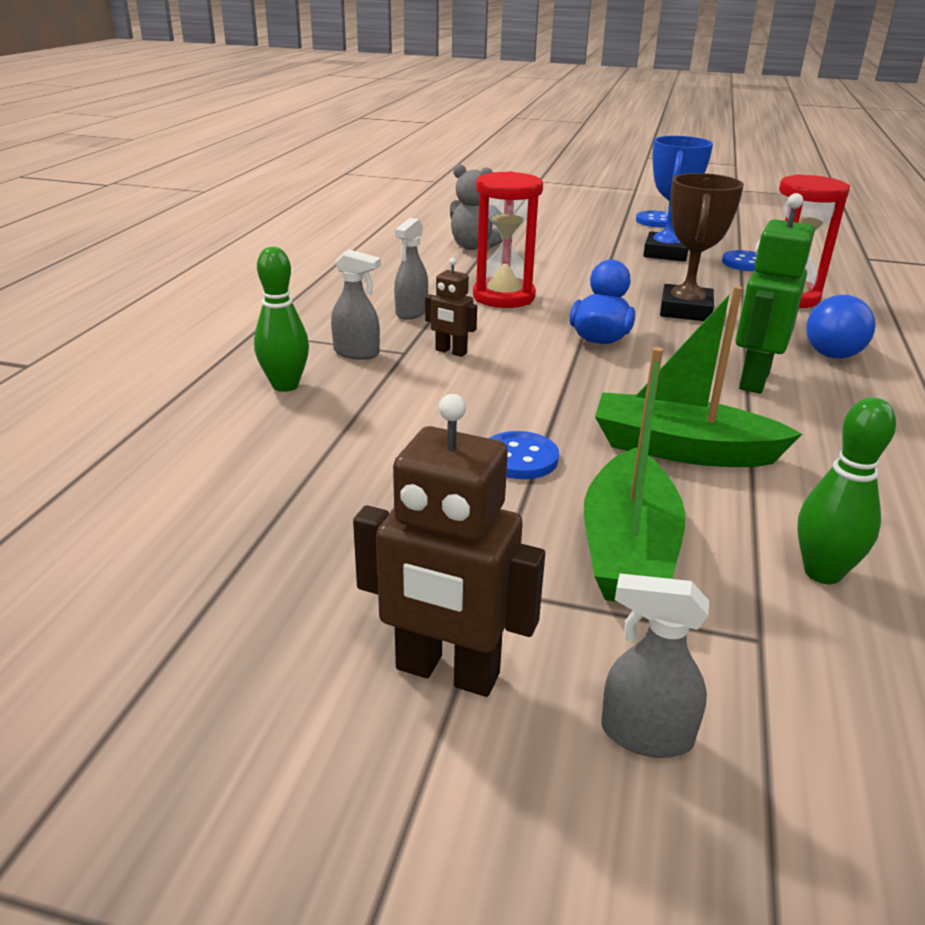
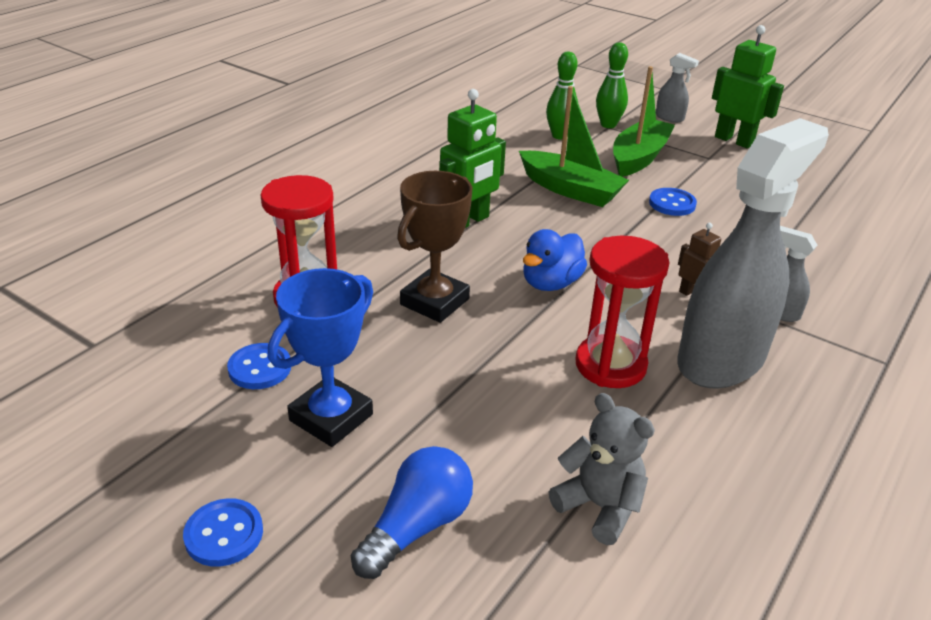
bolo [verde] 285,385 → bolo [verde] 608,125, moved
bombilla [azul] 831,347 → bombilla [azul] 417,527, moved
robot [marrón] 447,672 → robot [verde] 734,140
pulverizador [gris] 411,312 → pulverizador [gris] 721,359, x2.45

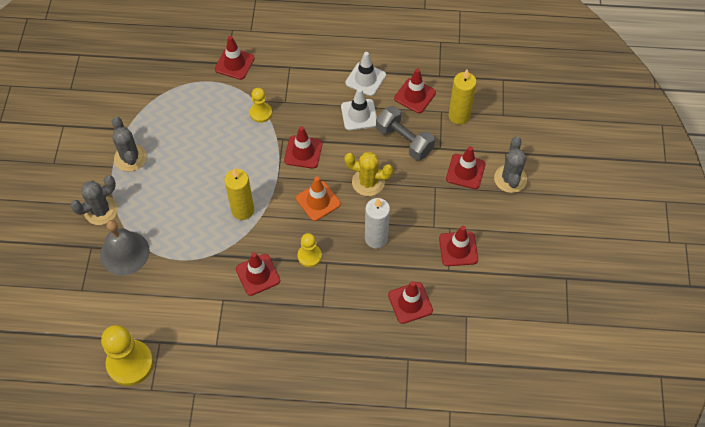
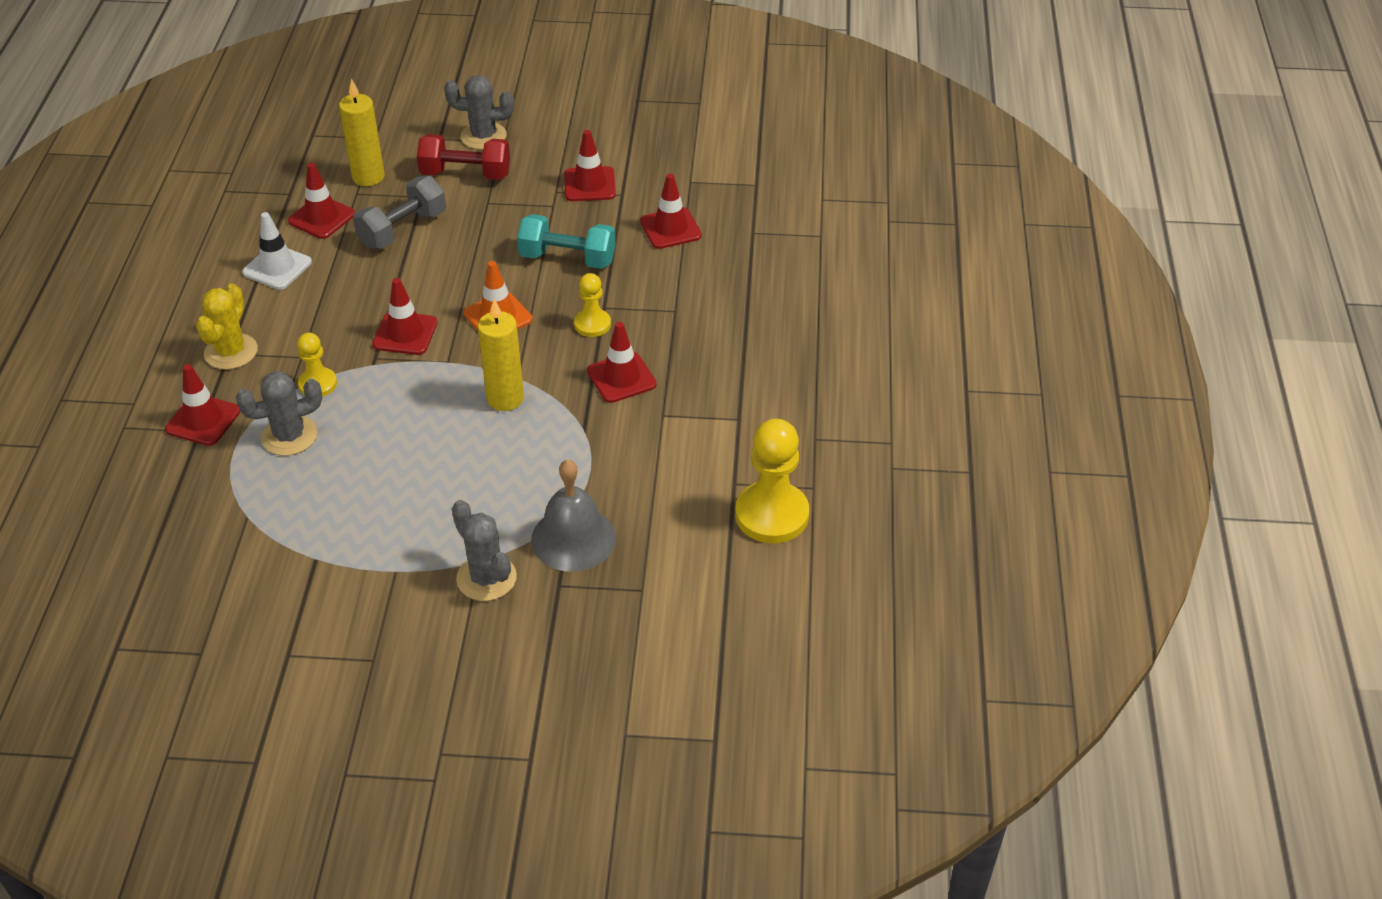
cono de tráfico [blanco] 359,115 → -
cactus [gris] 130,158 → cactus [gris] 289,436, moved
cactus [amarillo] 368,182 → cactus [amarillo] 231,352, moved
vela [blanco] 376,238 → mancuerna [turquesa] 567,258
cono de tráfico [rojo] 465,171 → mancuerna [rojo] 465,174

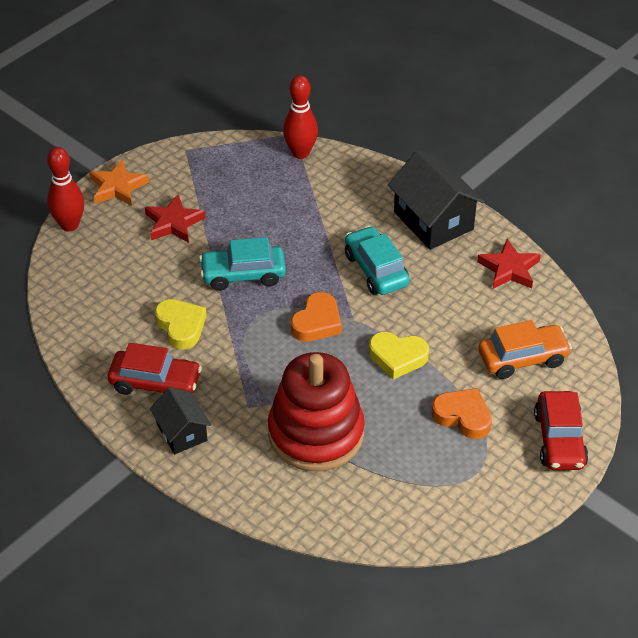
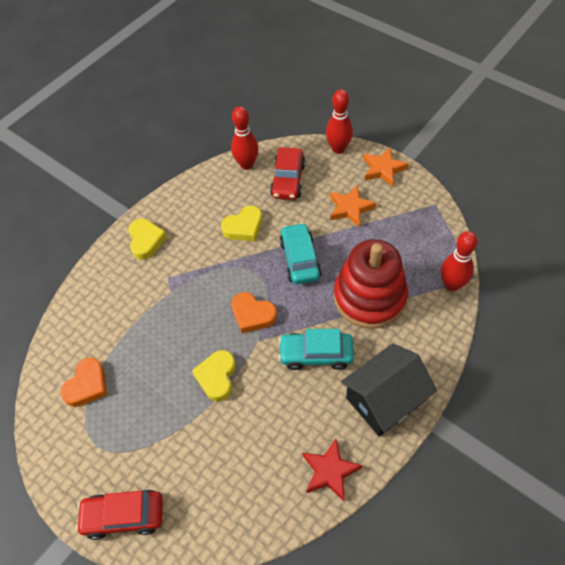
coche [naranja] 522,358 → -
- → bolo [rojo] 247,164
coche [rojo] 155,383 → coche [rojo] 288,180, moved
juguete apilable [rojo] 316,433 → juguete apilable [rojo] 369,297, moved
corazón [naranja] 463,416 → corazón [naranja] 87,385, moved
casa [negro] 182,432 → corazón [amarillo] 146,241
estrella [rojo] 173,223 → estrella [naranja] 350,208
coche [turquesa] 376,270 → coche [turquesa] 316,354, 150 degrees counterclockwise

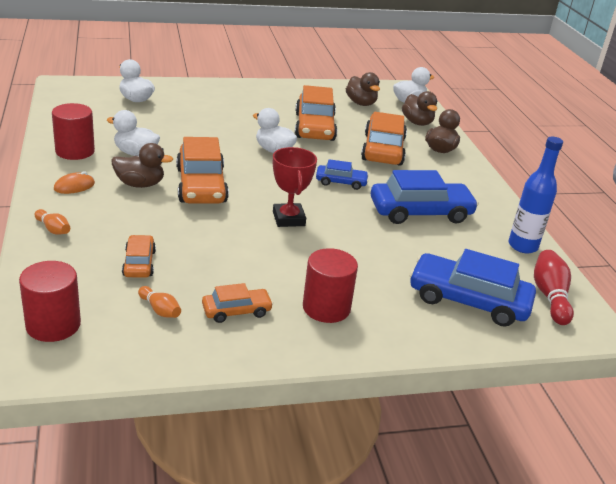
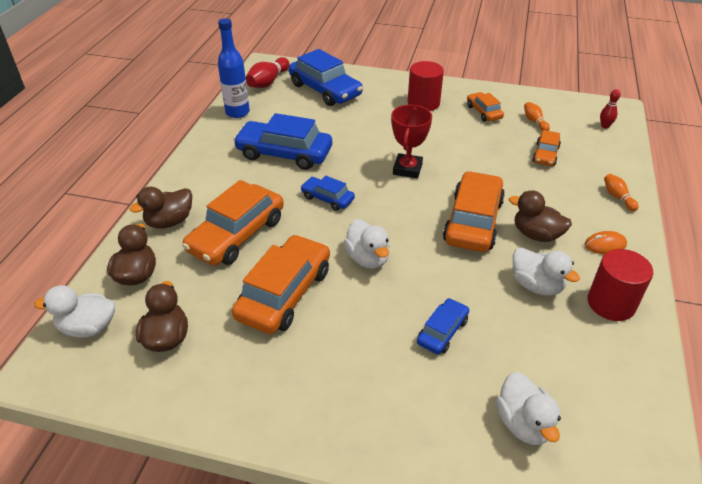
- → coche [azul] 442,331
cilindro [rojo] 53,325 → bolo [rojo] 605,126
coche [naranja] 236,311 → coche [naranja] 484,112, 60 degrees clockwise

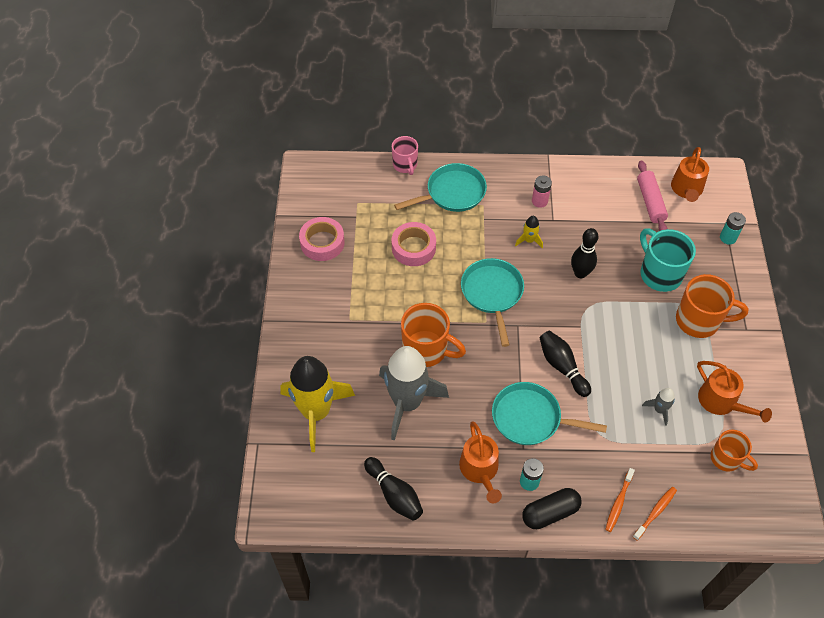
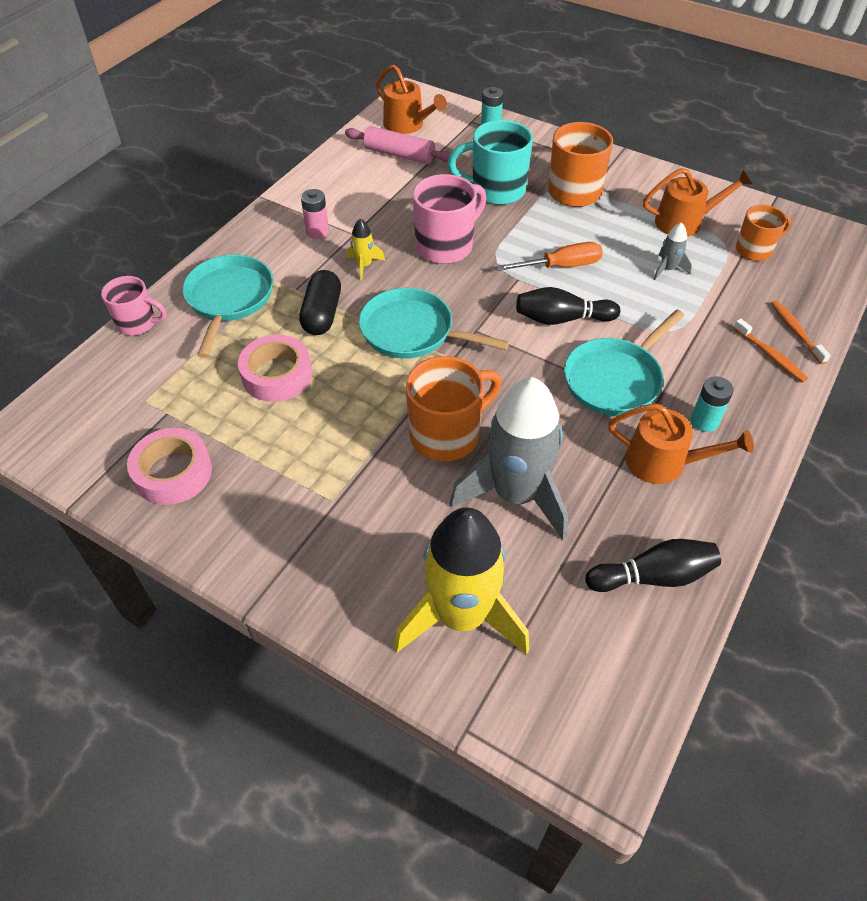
- → destornillador [naranja] 561,266
cápsula [negro] 550,513 → cápsula [negro] 322,314, moved
bolo [negro] 580,273 → taza [rosa] 446,246

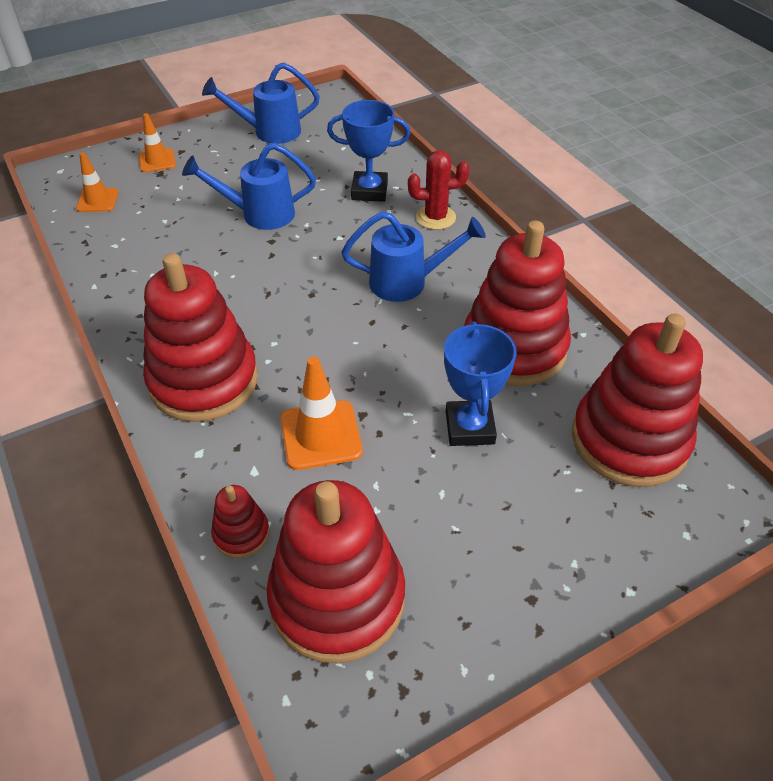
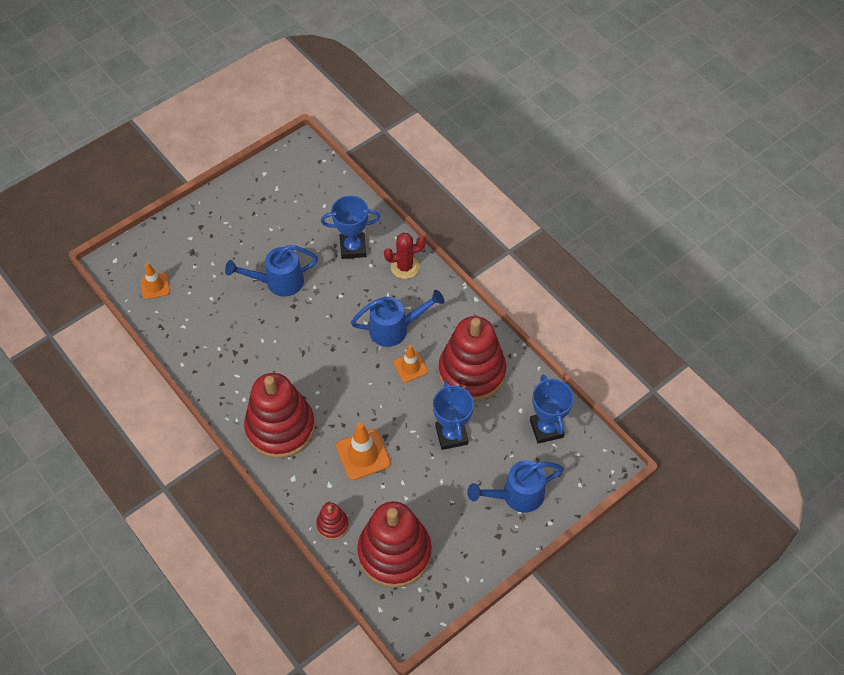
cono de tráfico [naranja] 157,160 → cono de tráfico [naranja] 410,367, moved
regadera [azul] 270,132 → regadera [azul] 516,495, moved
juguete apilable [rojo] 629,440 → trofeo [azul] 546,429

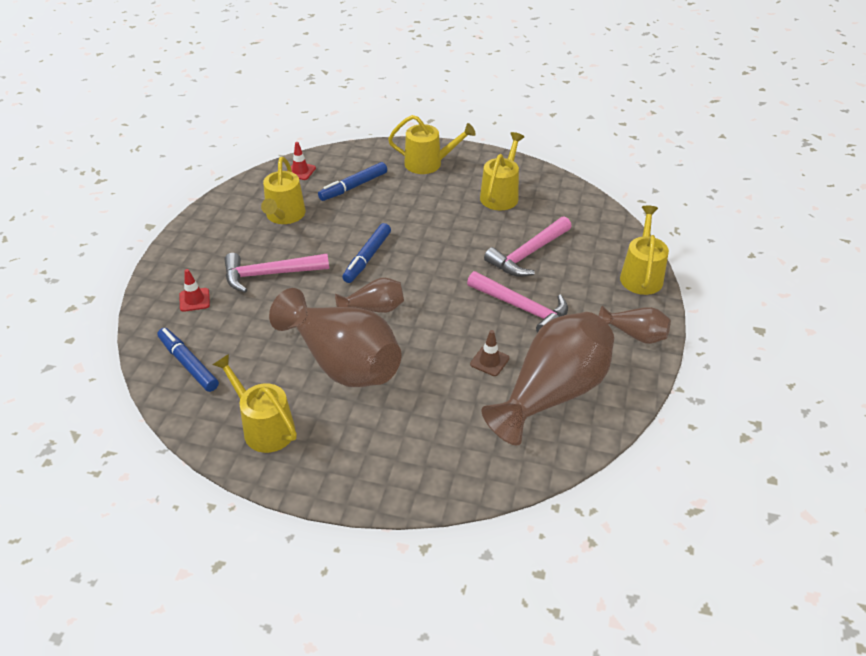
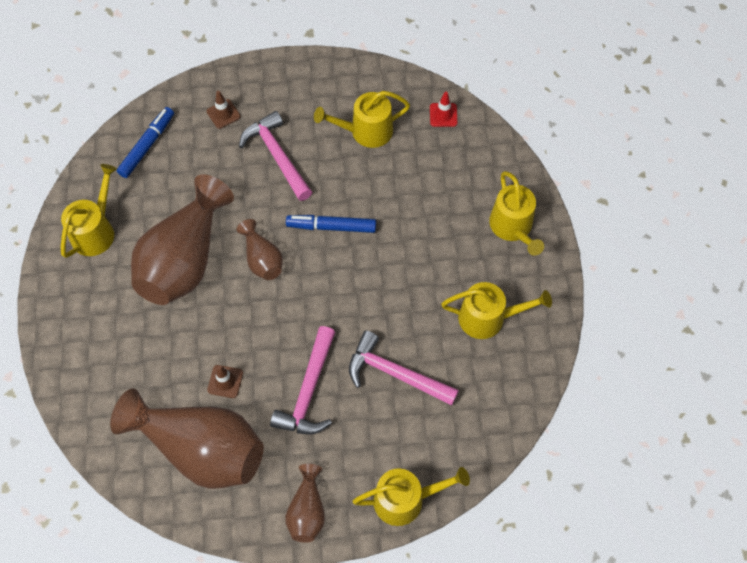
rotulador [azul] 353,186 → -
cono de tráfico [rojo] 194,300 → cono de tráfico [marrón] 223,114

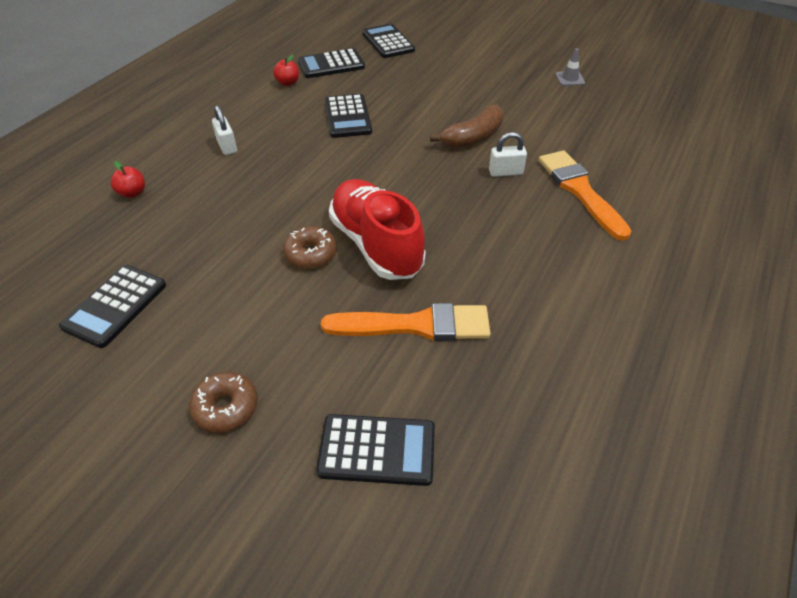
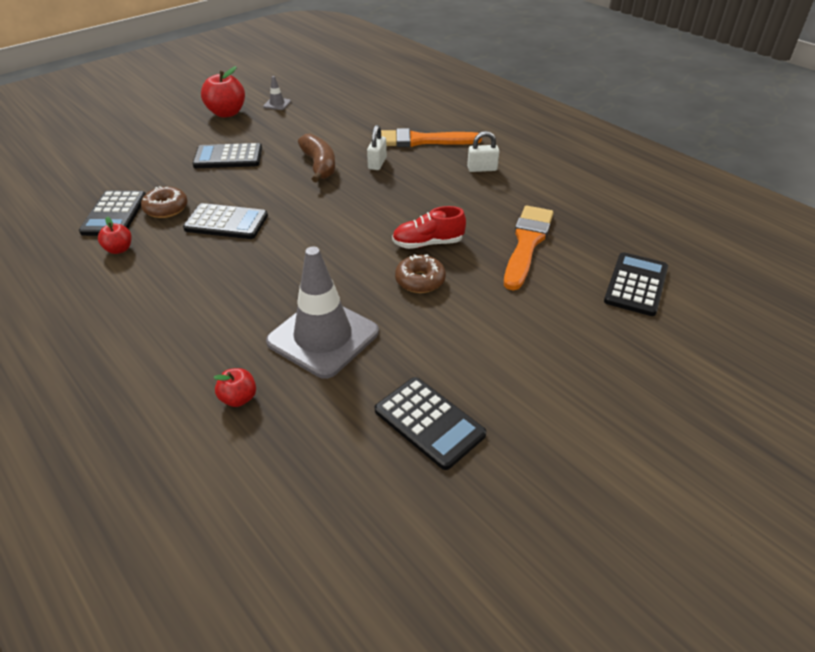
- → manzana [rojo] 227,113
- → cono de tráfico [gris] 323,337
rosquilla [marrón] 226,407 → rosquilla [marrón] 166,208, moved
candado [blanco] 227,146 → candado [blanco] 482,169, moved
calculadora [negro] 388,42 → calculadora [negro] 228,157, moved
zapato [rojo] 376,244 → zapato [rojo] 428,243, x0.57

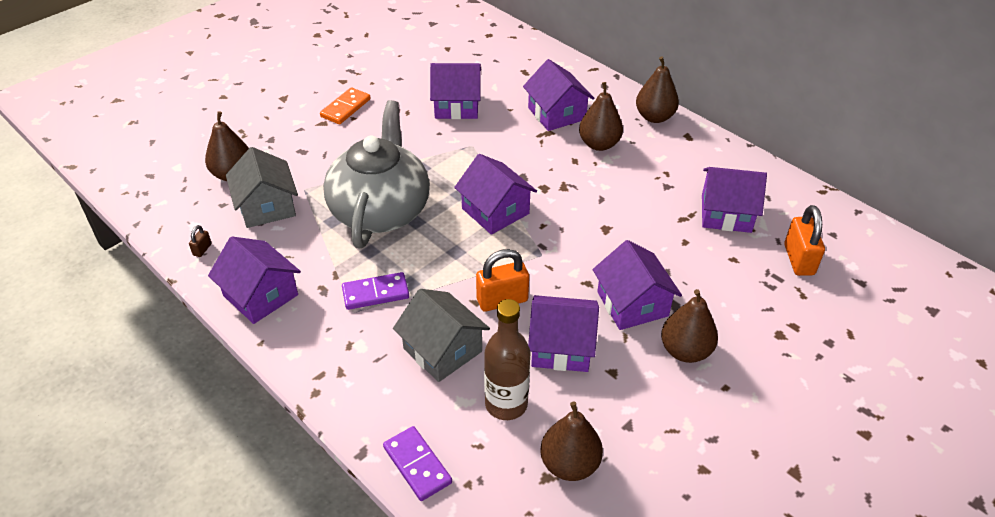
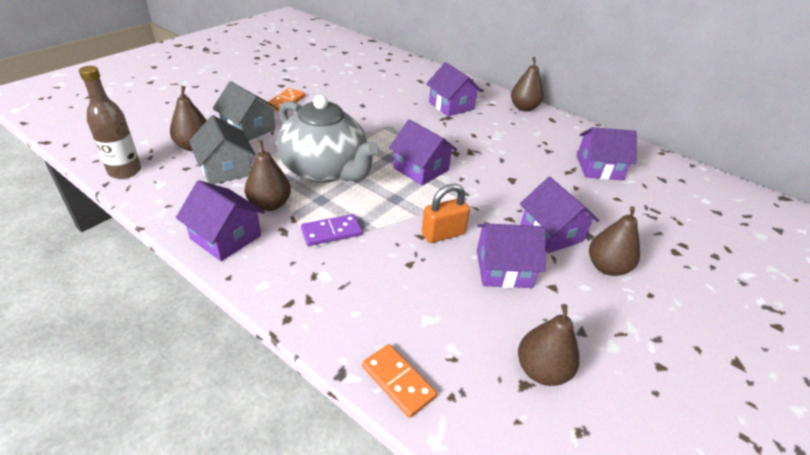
candado [marrón] 202,249 → -
casa [morado] 457,106 → -
candado [naranja] 798,260 → -
casa [gris] 442,350 → casa [gris] 249,129, moved
botella [marrón] 506,404 → botella [marrón] 125,171, moved
pera [marrón] 599,144 → pera [marrón] 270,204, moved
ficha de dominó [morado] 417,465 → ficha de dominó [naranja] 398,381
tetera [gris] 380,210 → tetera [gris] 325,170, 135 degrees clockwise

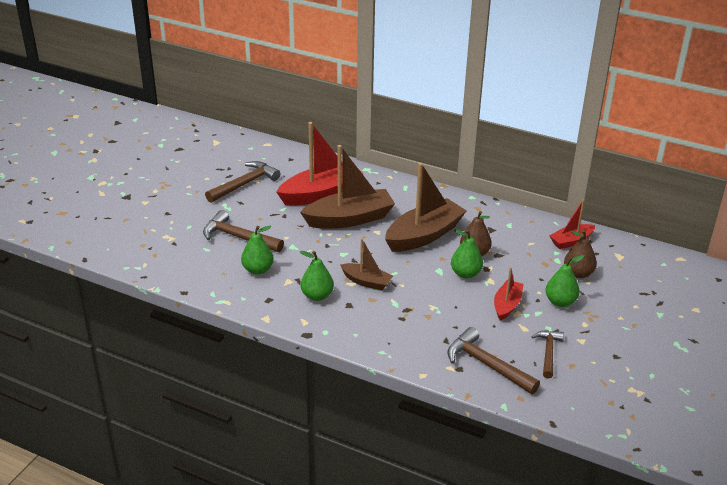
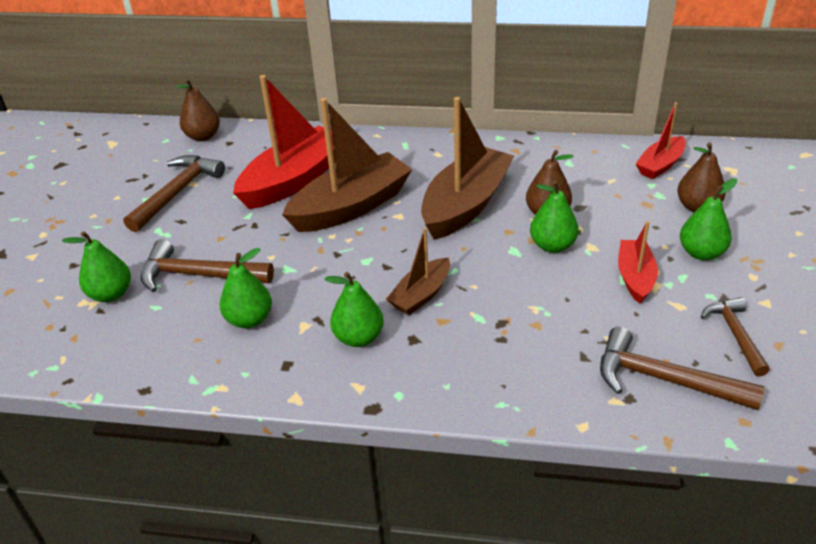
- → pera [verde] 111,294
- → pera [marrón] 203,136
barco [marrón] 366,282 → barco [marrón] 421,295, 120 degrees clockwise

